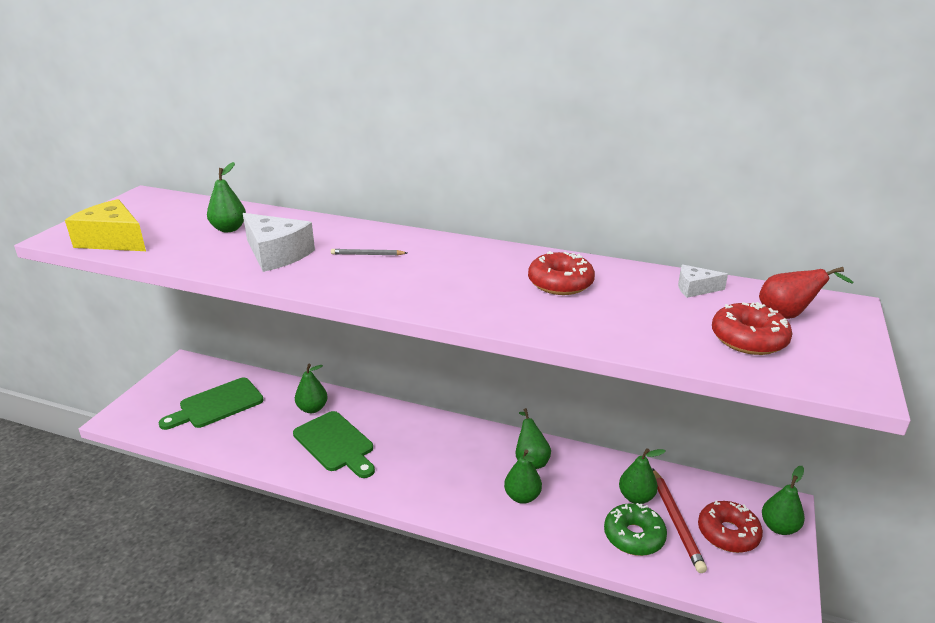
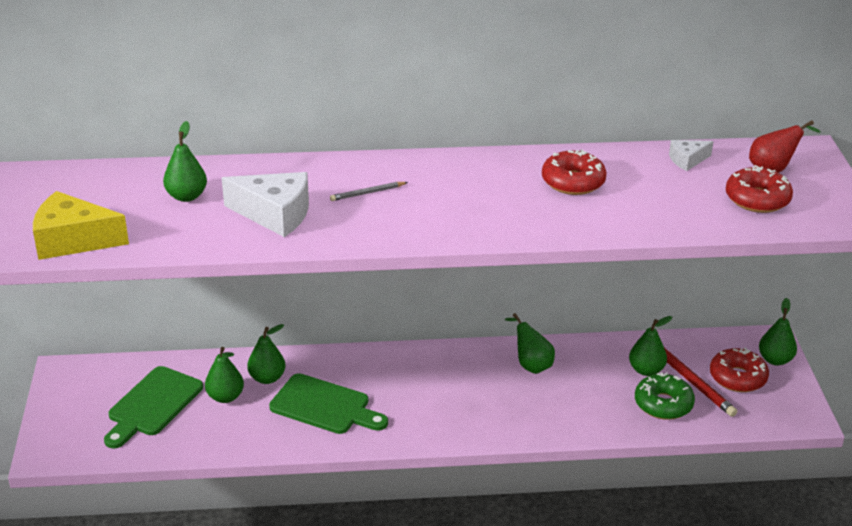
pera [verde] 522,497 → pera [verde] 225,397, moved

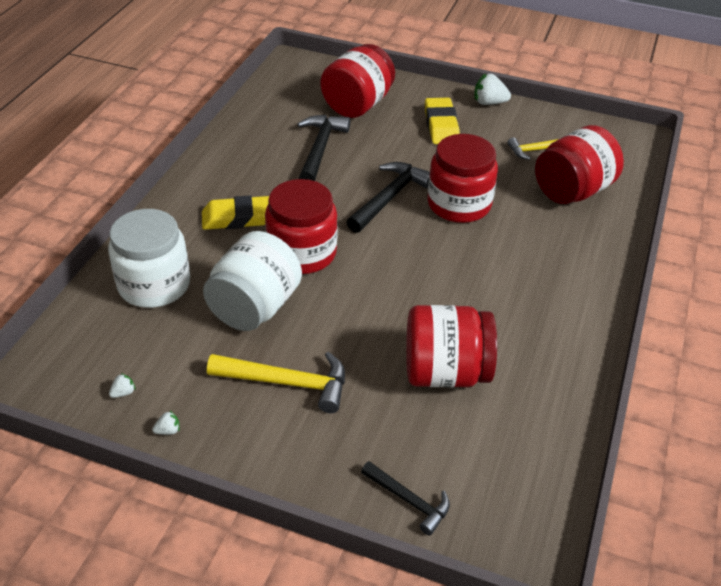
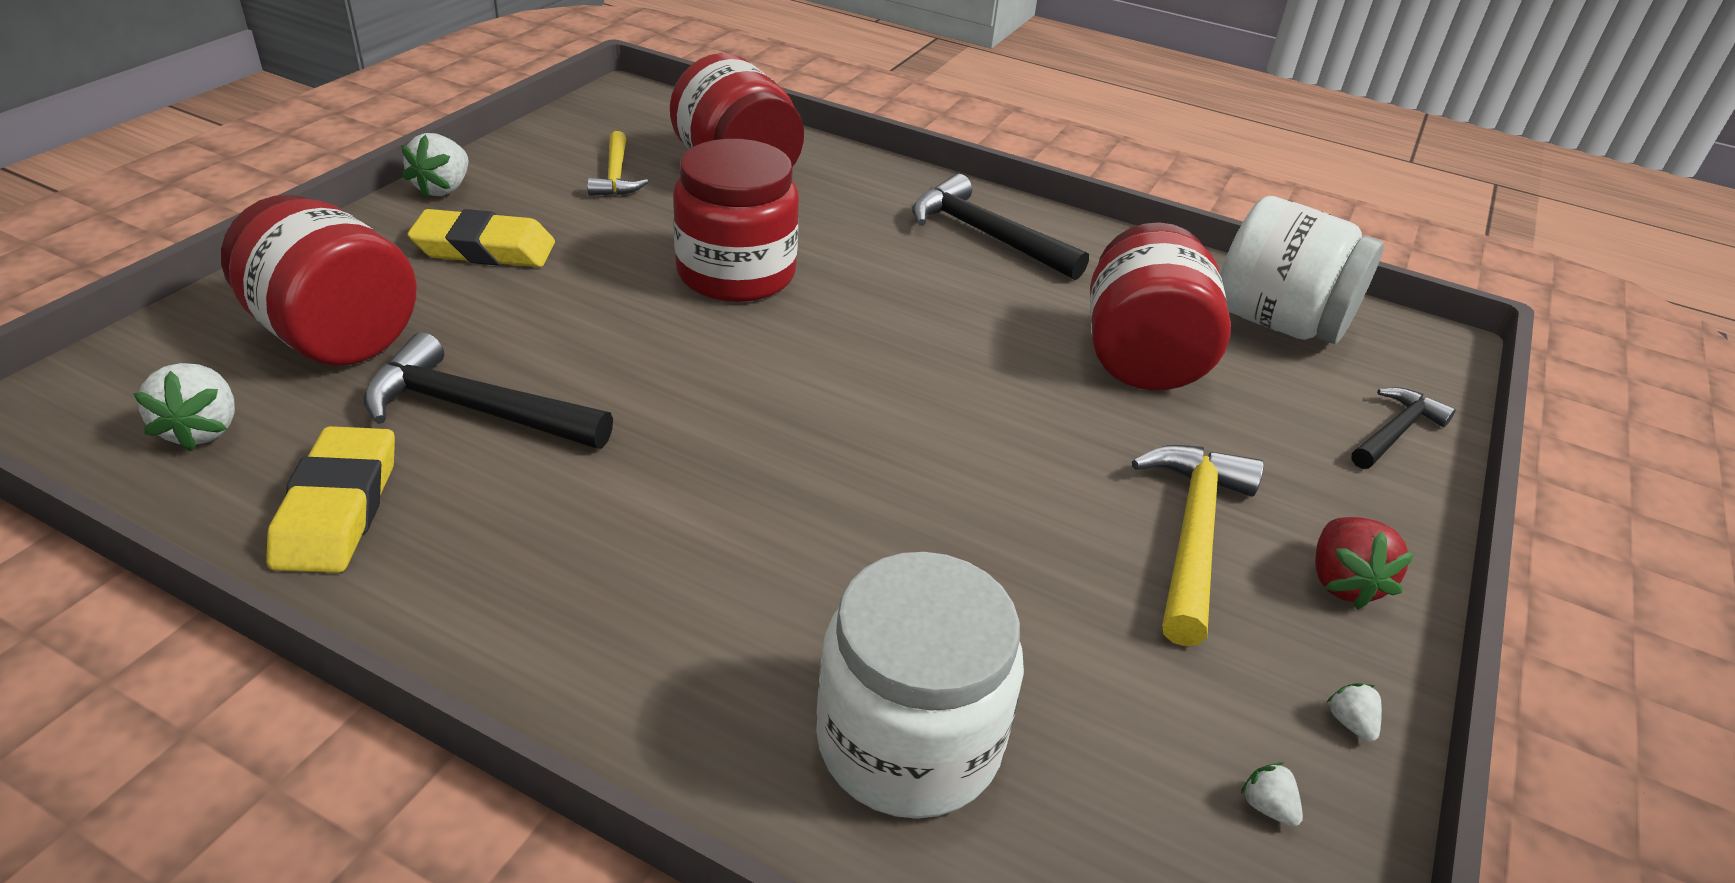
tarro [rojo] 302,253 → -
- → fresa [blanco] 202,429
- → fresa [rojo] 1343,582
goma de borrar [amarillo] 238,218 → goma de borrar [amarillo] 338,509, moved
tarro [blanco] 255,307 → tarro [blanco] 1278,322, moved
martillo [negro] 389,198 → martillo [negro] 987,236, moved

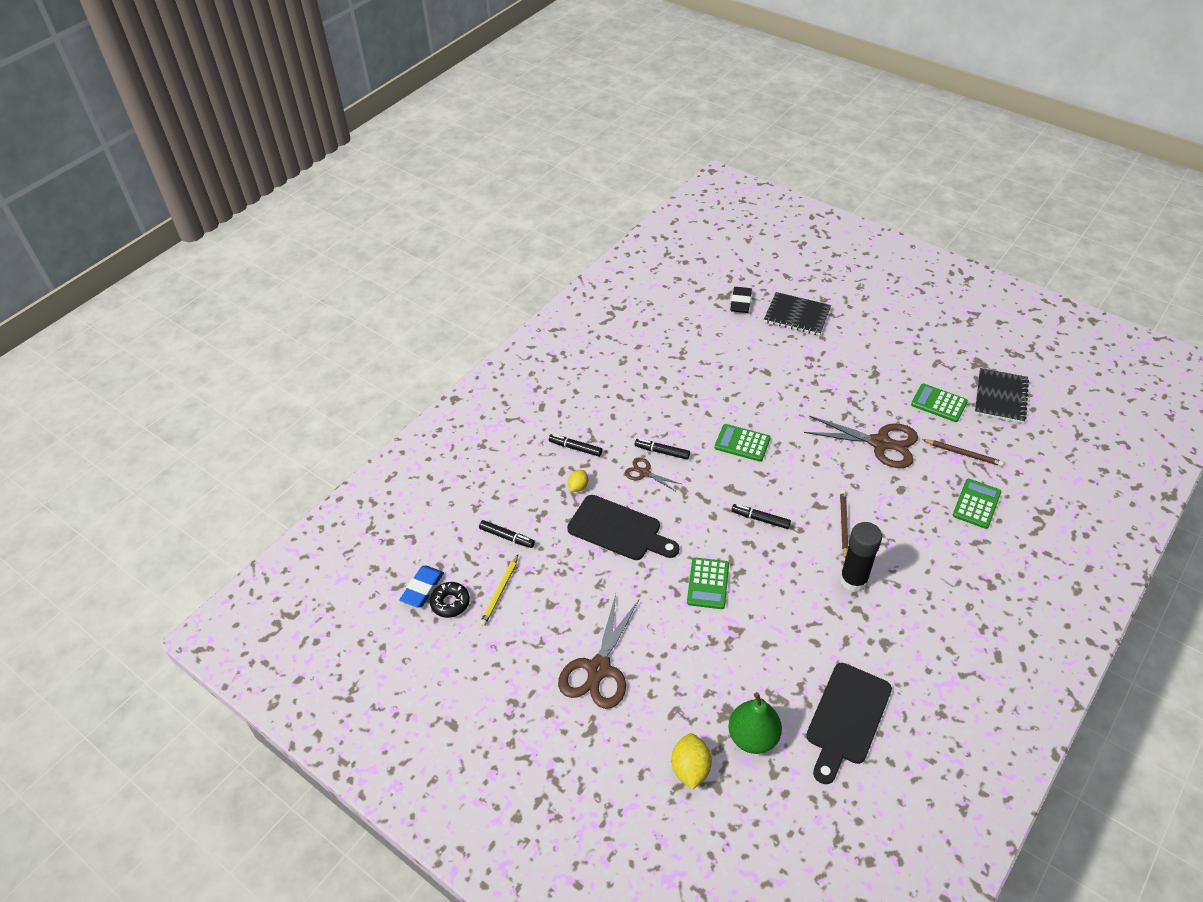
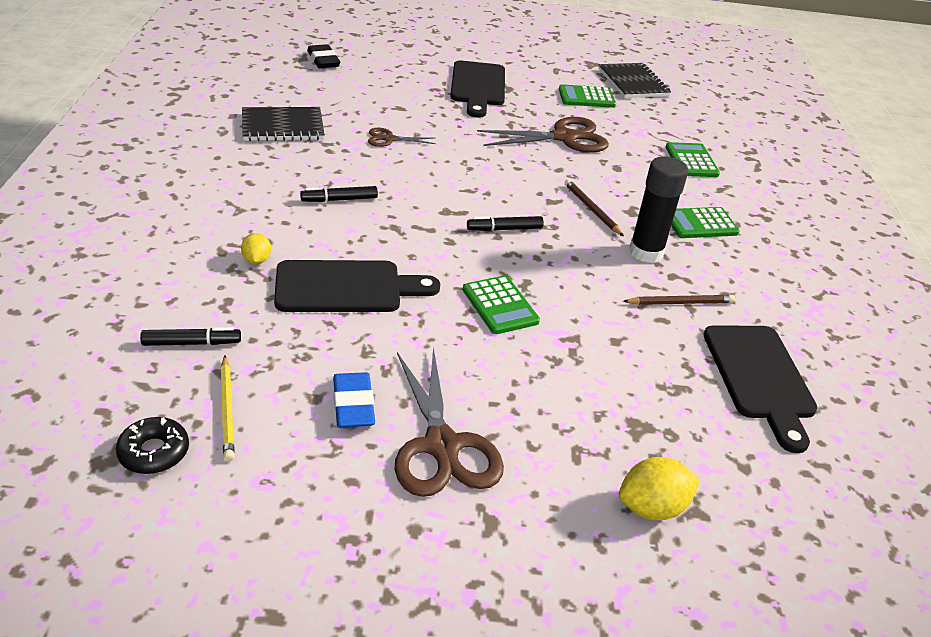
rotulador [negro] 575,448 → -
pera [verde] 753,737 → -
- → tabla de cortar [negro] 478,86
goma de borrar [azul] 422,588 → goma de borrar [azul] 353,404, moved
tijeras [marrón] 644,473 → tijeras [marrón] 389,139, moved
calculadora [verde] 742,443 → calculadora [verde] 700,224, moved
cuaderno [negro] 797,315 → cuaderno [negro] 282,126, moved
lápiz [marrón] 963,454 → lápiz [marrón] 680,303, moved
limón [amarillo] 690,768 → limón [amarillo] 652,508, 75 degrees counterclockwise

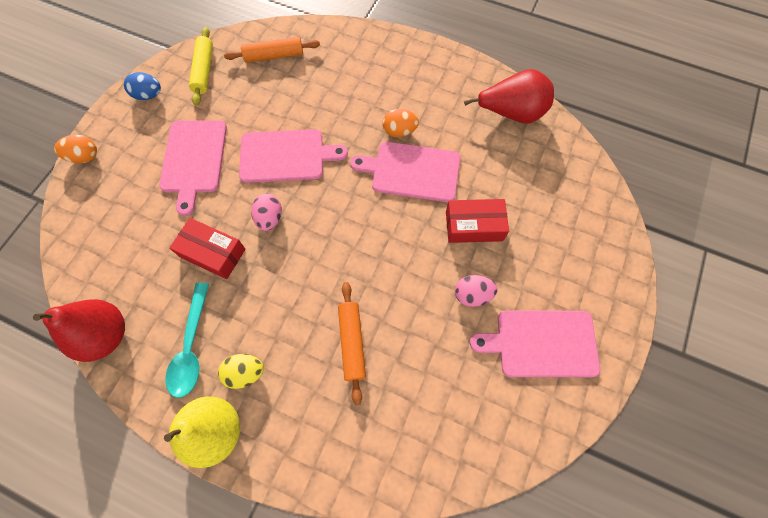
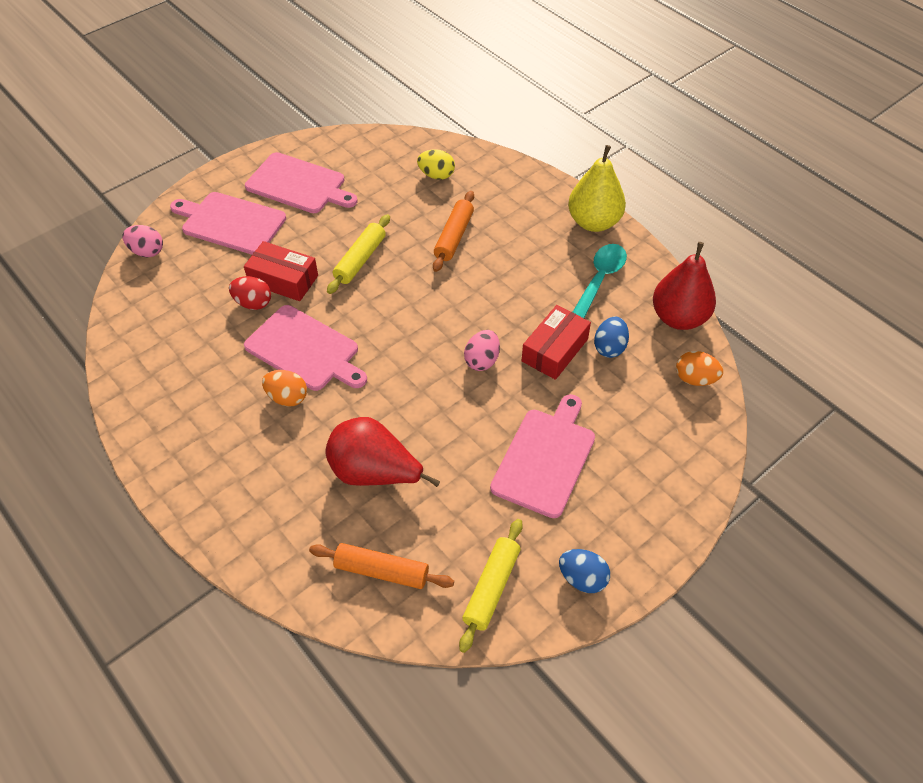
- → huevo [rojo] 253,303
- → rodillo [amarillo] 360,260
- → huevo [azul] 609,347
huevo [naranja] 84,157 → huevo [naranja] 695,379, moved
huevo [amarillo] 245,372 → huevo [amarillo] 436,175, moved
tabla de cortar [rosa] 286,156 → tabla de cortar [rosa] 231,223, moved
huevo [rosa] 472,295 → huevo [rosa] 147,251, moved
pera [rojo] 511,113 → pera [rojo] 374,473, moved
caja [rojo] 212,253 → caja [rojo] 554,350, 75 degrees clockwise

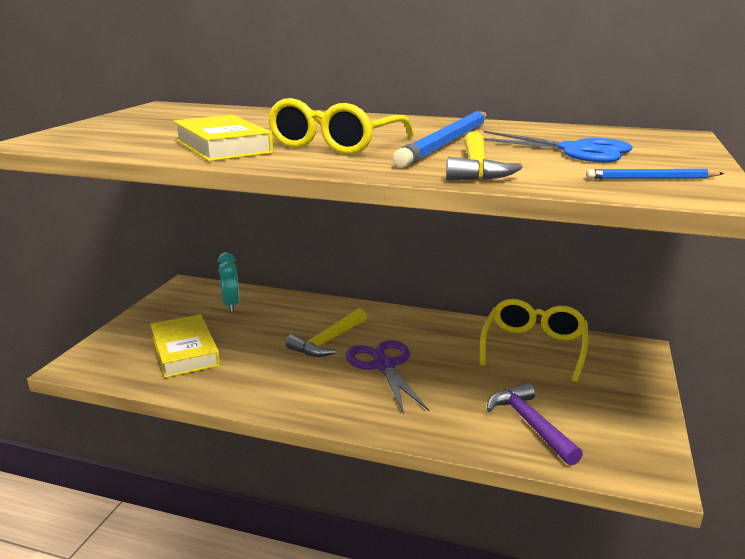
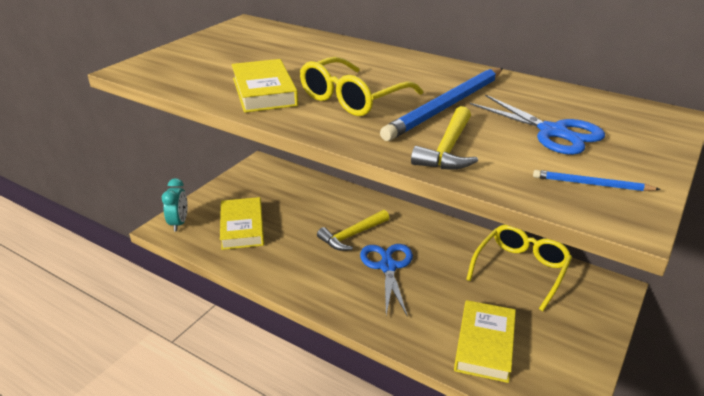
despertador [turquesa] 231,305 → despertador [turquesa] 179,223, moved
martillo [morado] 530,424 → libro [amarillo] 485,344
tijeras [morado] 383,366 → tijeras [azul] 387,267

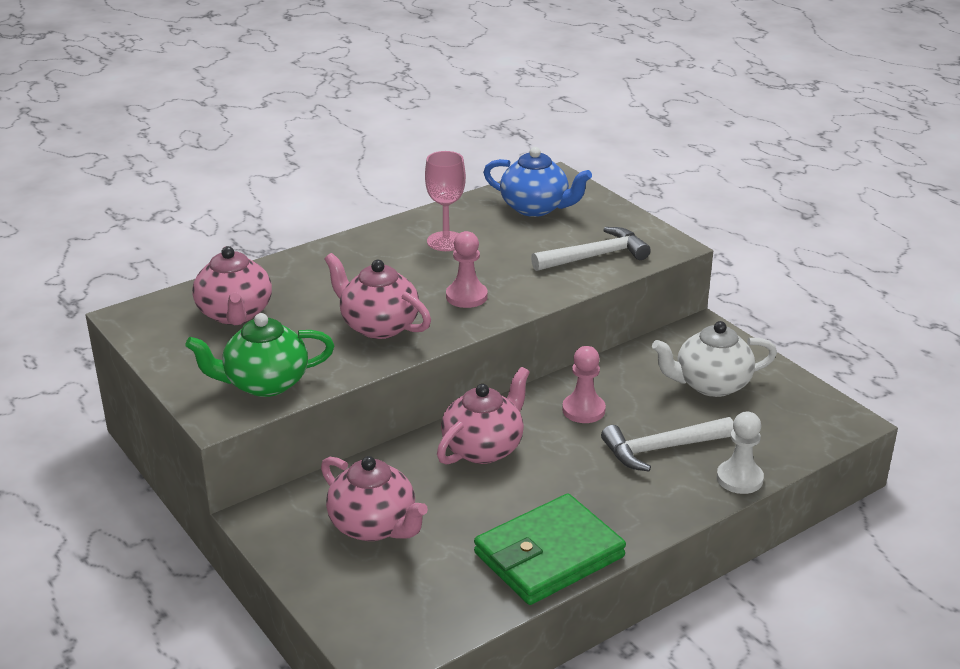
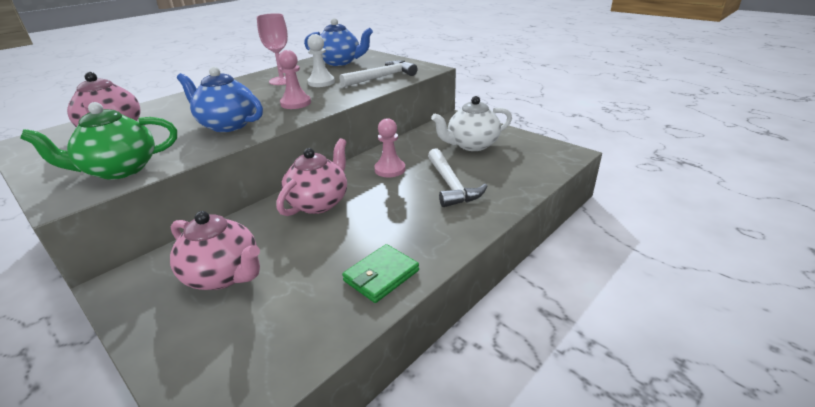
peón [blanco] 739,479 → peón [blanco] 321,82, moved
tetera [rosa] 378,326 → tetera [azul] 227,125
martillo [blanco] 661,449 → martillo [blanco] 451,185, 75 degrees counterclockwise
cartera [verde] 549,555 → cartera [verde] 381,276, x0.58

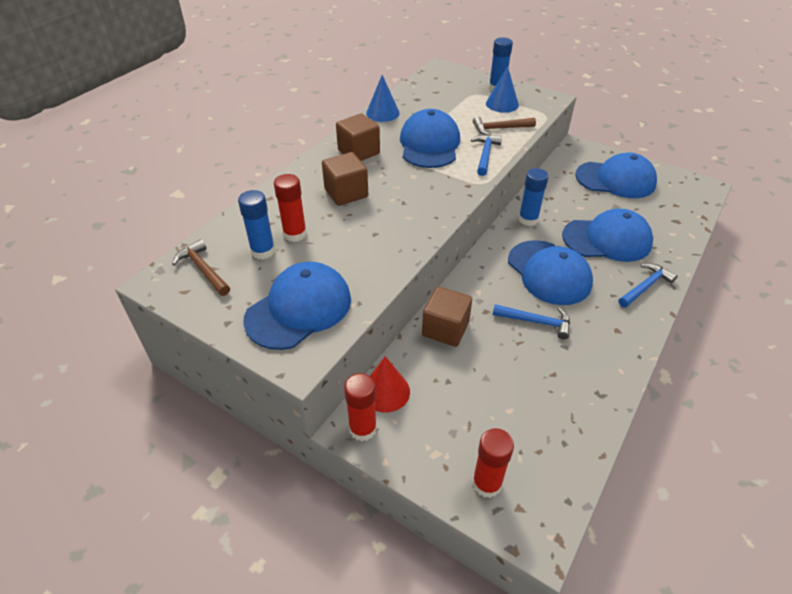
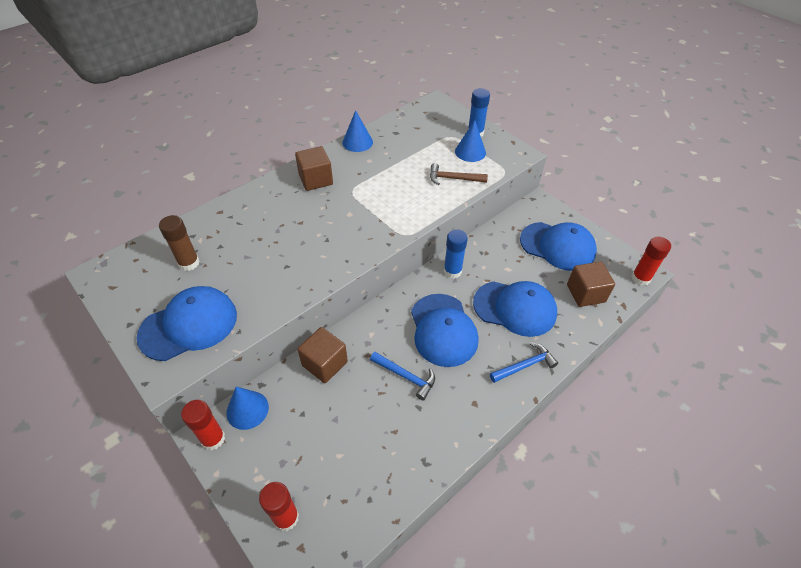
martillo [marrón] 203,269 → -
gorra [azul] 429,144 → -
martillo [azul] 485,155 → -
barra de pegamento [rojo] 295,234 → barra de pegamento [rojo] 640,278, moved
cubo [marrón] 346,193 → cubo [marrón] 585,293, moved
barra de pegamento [azul] 263,251 → barra de pegamento [marrón] 189,263
cono [rojo] 386,391 → cono [azul] 247,410

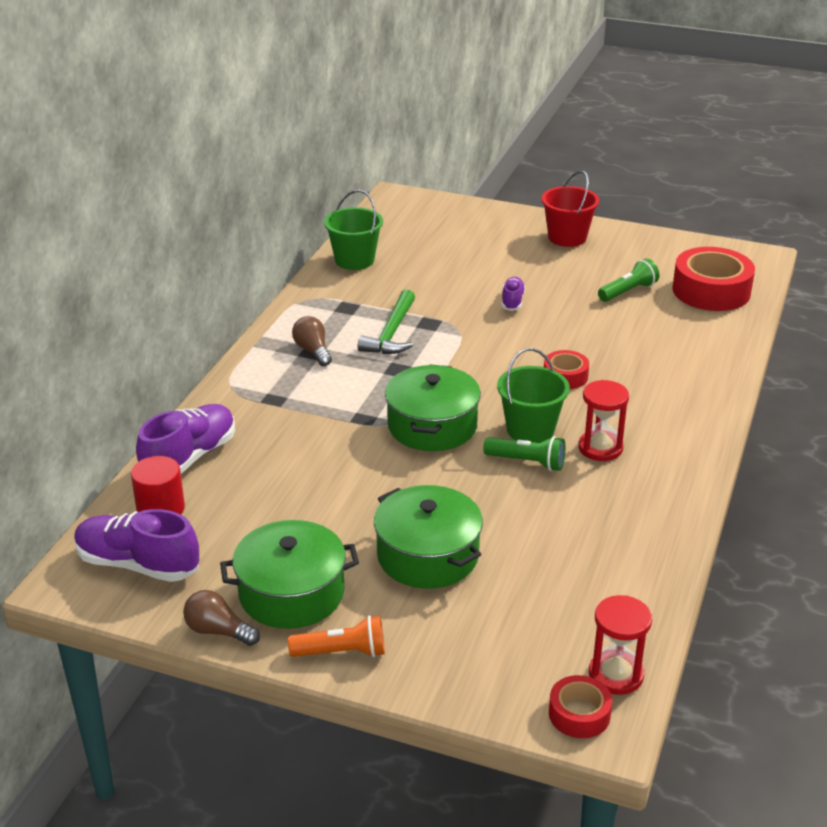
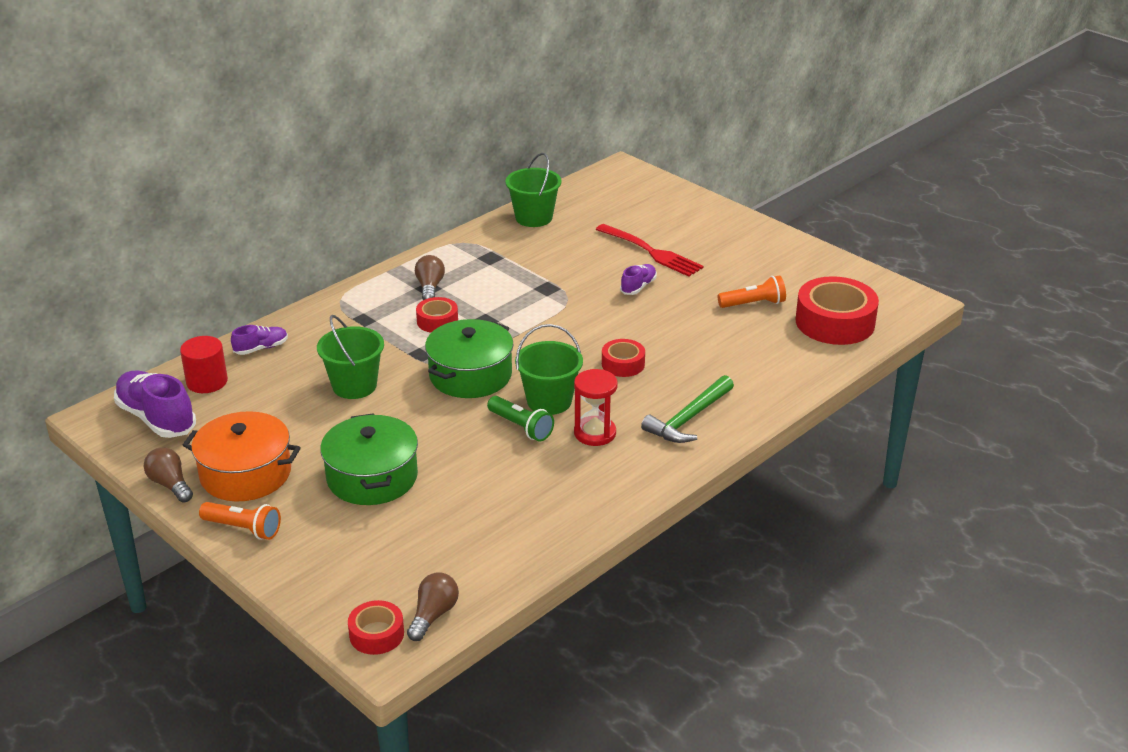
balde [rojo] 567,237 → -
- → balde [verde] 354,386
- → cinta adhesiva [rojo] 437,321
- → tenedor [rojo] 650,252
martillo [verde] 391,333 → martillo [verde] 688,418, moved
reloj de arena [rojo] 616,674 → bombilla [marrón] 433,615
olla [verde] 291,593 → olla [naranja] 246,473
lámpara de mano [verde] 628,291 → lámpara de mano [naranja] 754,304
zapato [morado] 190,457 → zapato [morado] 261,348, x0.53

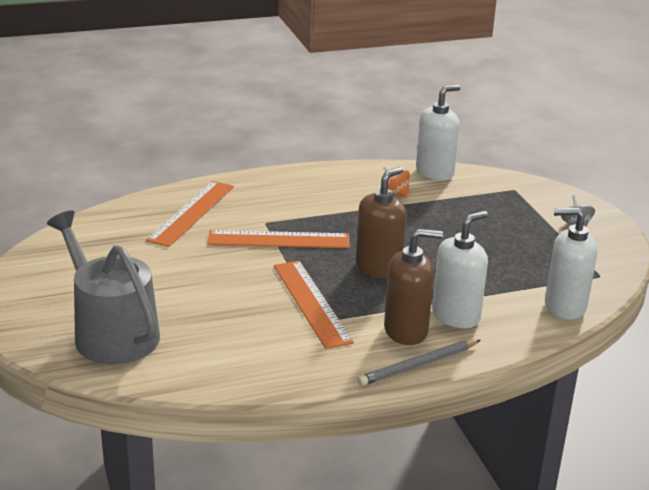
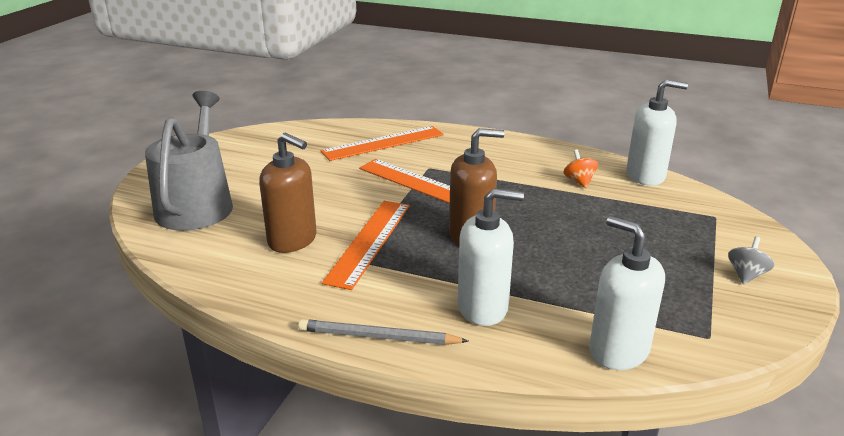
dispensador de jabón [marrón] 406,331 → dispensador de jabón [marrón] 293,240, moved

